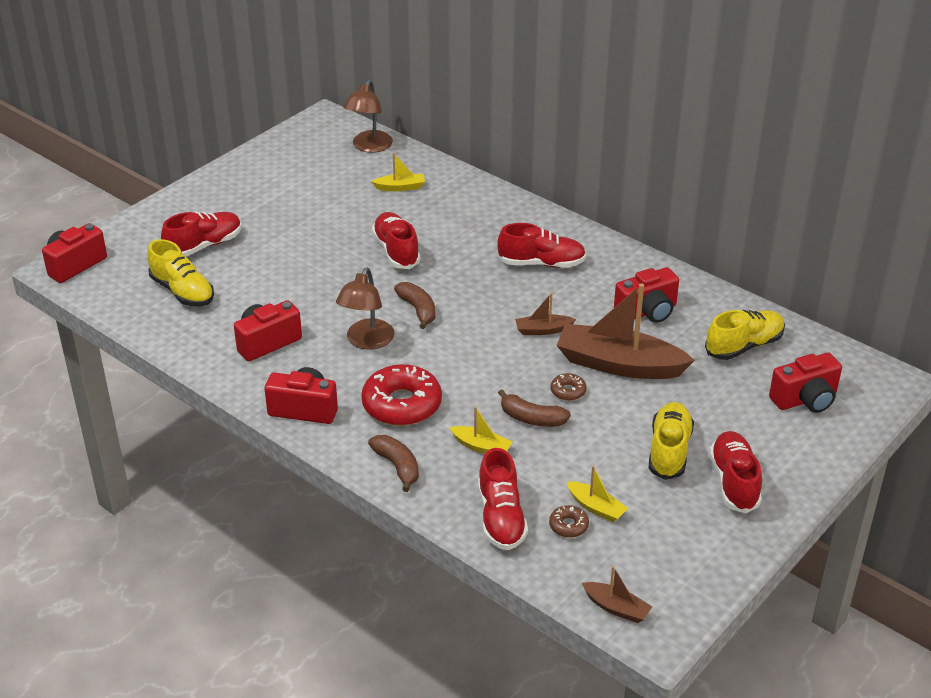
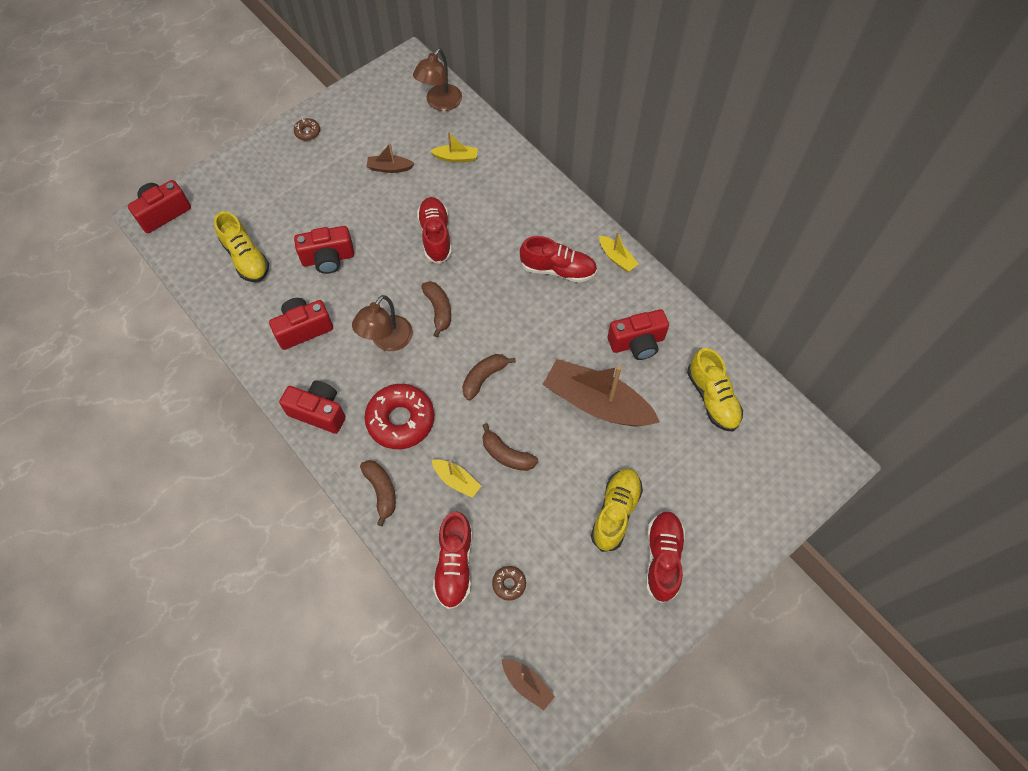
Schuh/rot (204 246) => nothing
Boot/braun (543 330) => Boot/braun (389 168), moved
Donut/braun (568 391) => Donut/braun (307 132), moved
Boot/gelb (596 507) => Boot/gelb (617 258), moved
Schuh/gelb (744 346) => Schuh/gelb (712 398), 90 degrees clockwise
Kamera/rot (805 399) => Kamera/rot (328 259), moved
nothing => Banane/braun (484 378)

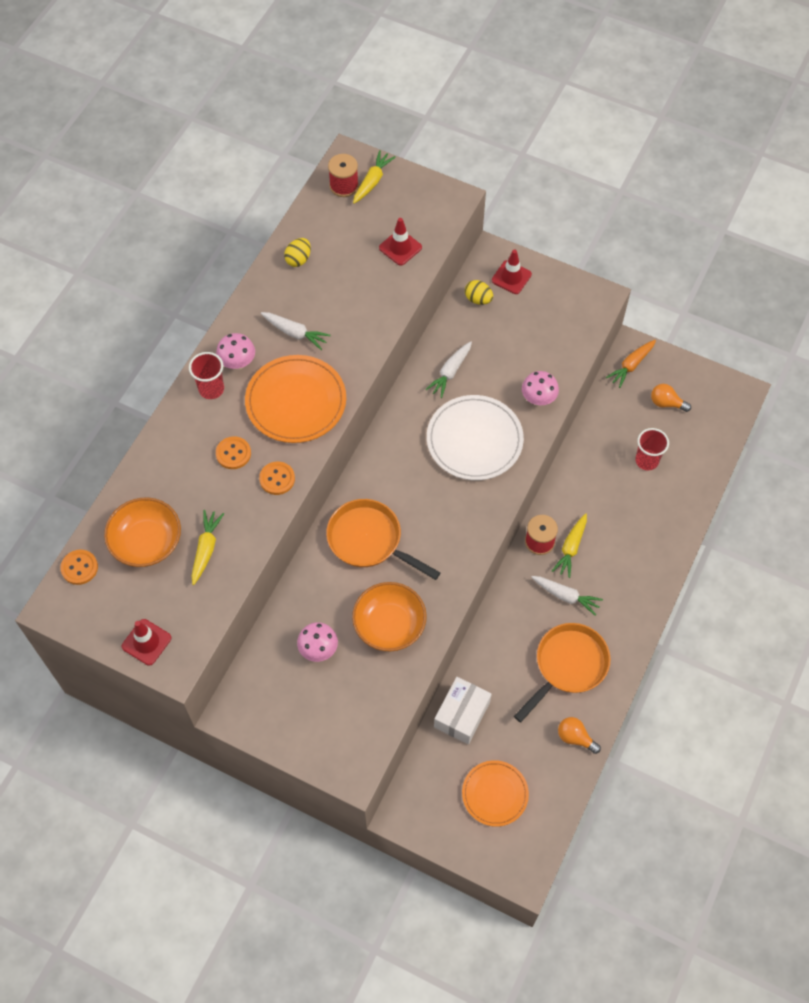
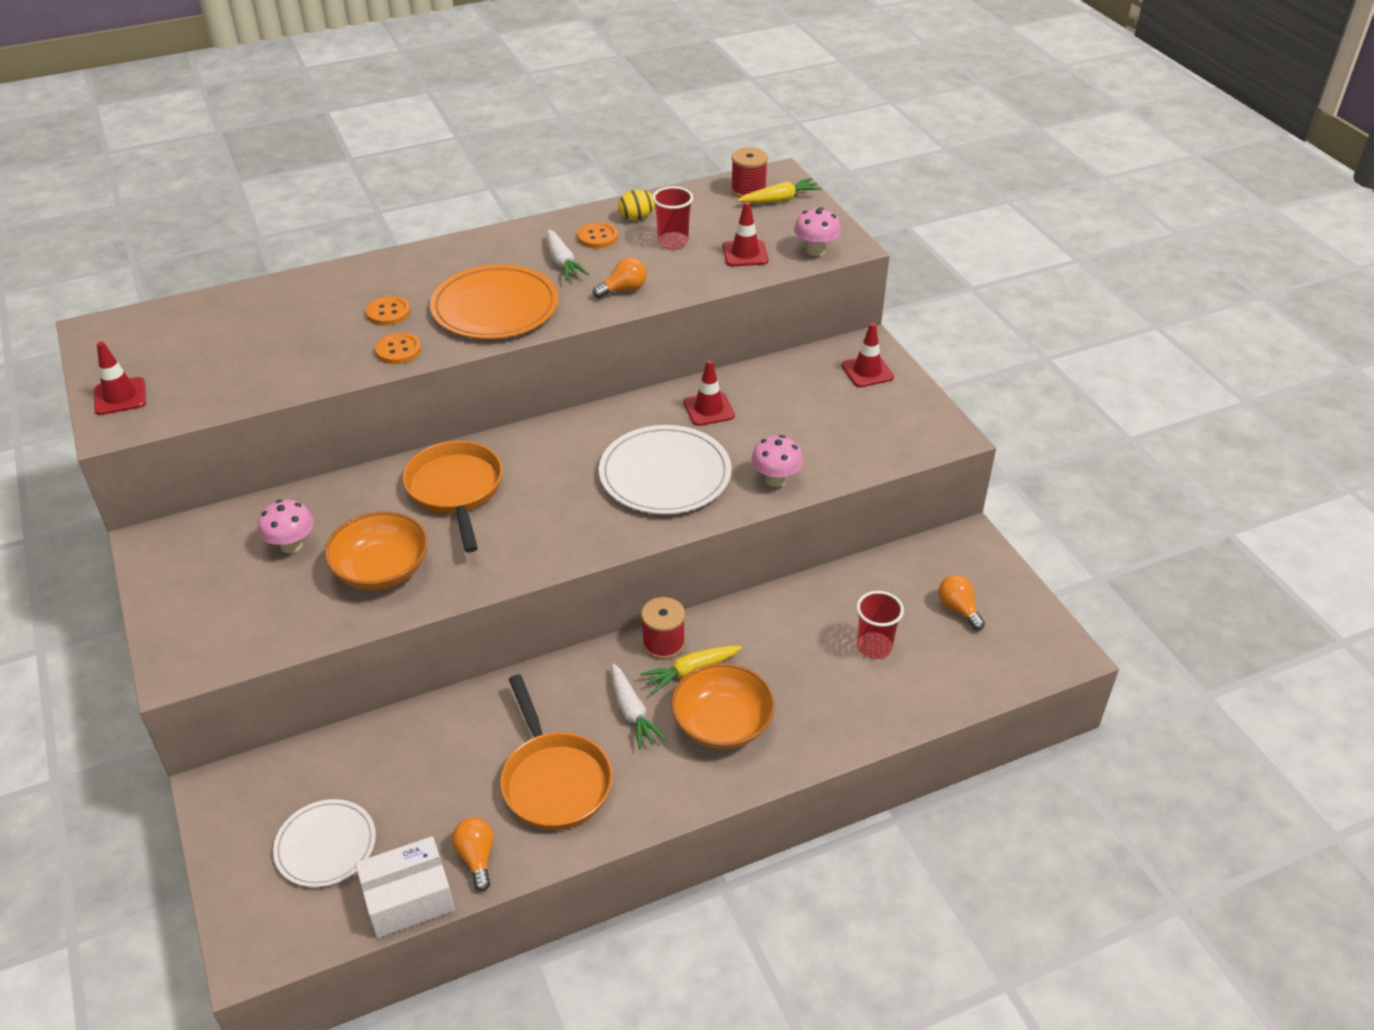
Knopf/orange (79 568) => Knopf/orange (597 237), moved
Schüssel/orange (146 542) => Schüssel/orange (722 723), moved
Becher/rot (211 389) => Becher/rot (673 242), moved
Karotte/gelb (206 549) => nothing
Pilz/rosa (237 363) => Pilz/rosa (815 251), moved
Karotte/weiß (450 372) => Leitkegel/rot (708 409)
Schachtel/weiß (462 715) => Schachtel/weiß (408 899), moved
Teller/orange (495 794) => Teller/weiß (325 845)
Ei/gelb (478 299) => nothing
Pfanne/orange (567 666) => Pfanne/orange (554 780), 75 degrees clockwise
Karotte/orange (631 365) => nothing
nothing => Glühbirne/orange (623 290)

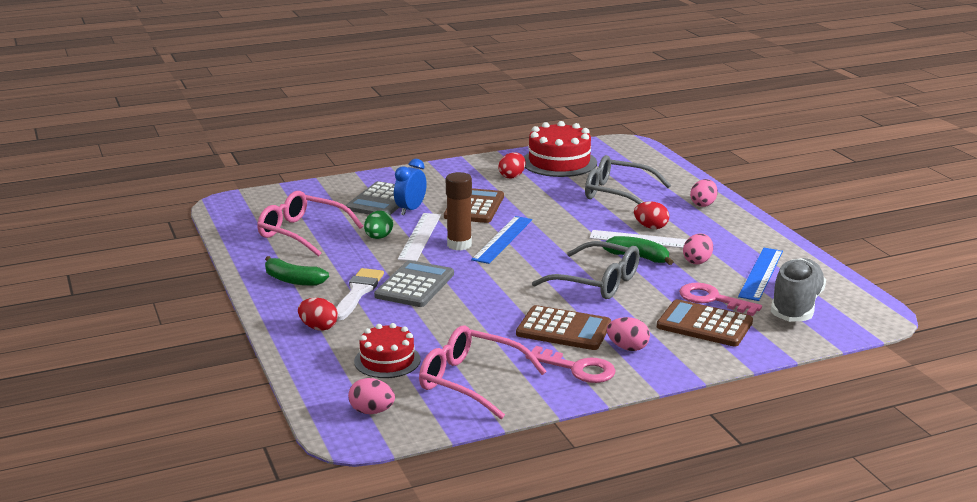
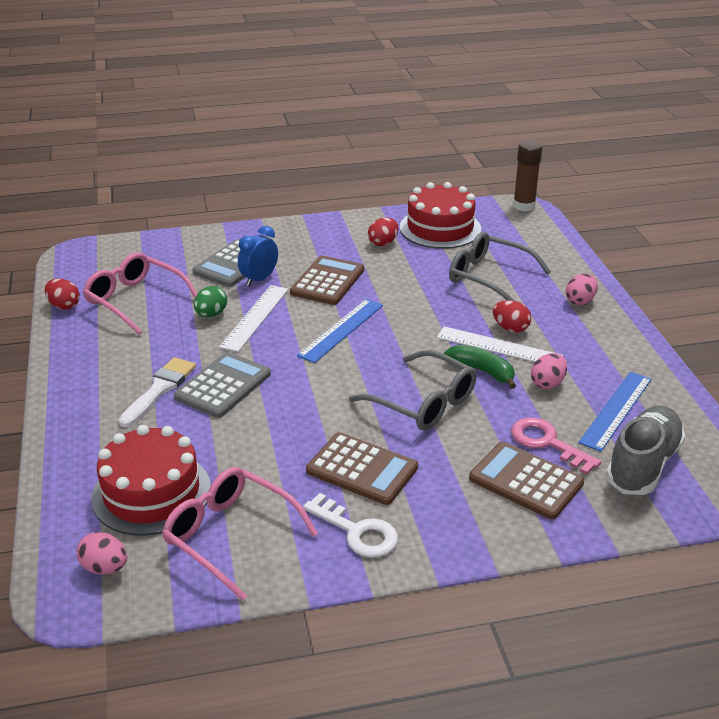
Banane/grün (293 280) => nothing
Ei/rot (318 327) => Ei/rot (64 306), moved
Kuchen/rot (387 360) => Kuchen/rot (151 493), x1.59
Klebestift/braun (459 245) => Klebestift/braun (524 206), moved
Schlüssel/rosa (577 368) => Schlüssel/weiß (357 531)
Ei/rosa (627 348) => nothing

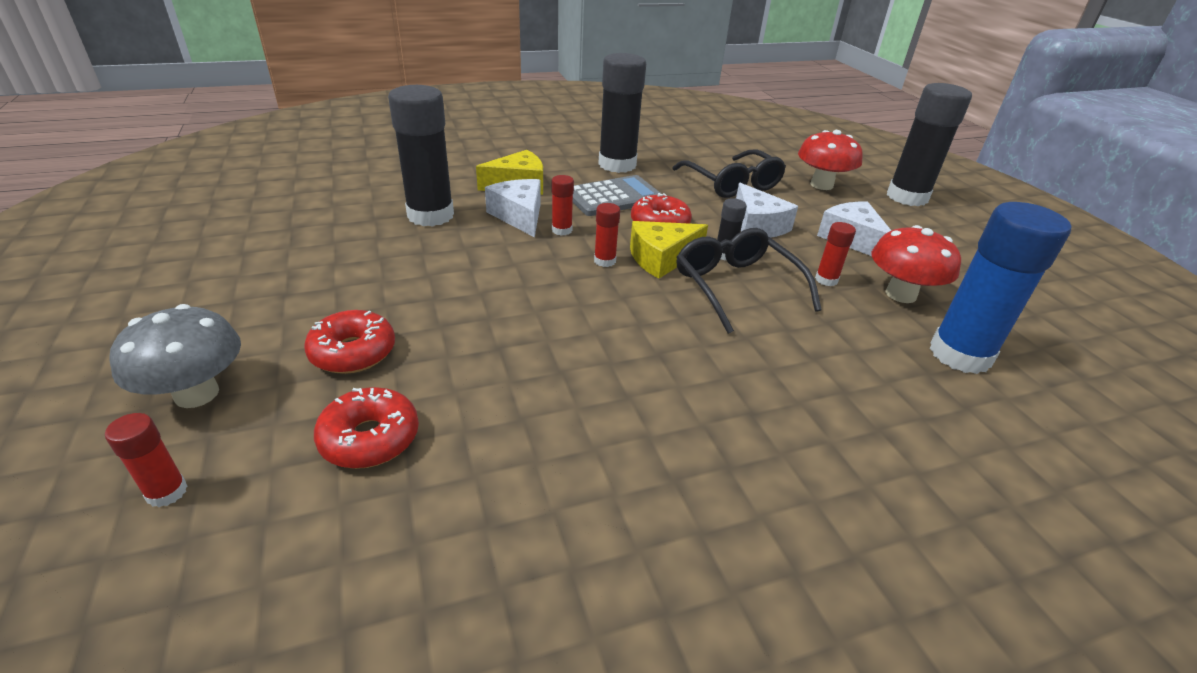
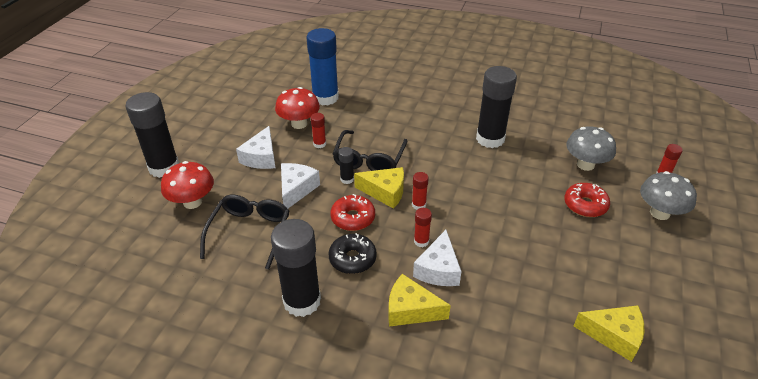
Donut/rot (370 438) => Pilz/grau (585 164)
Klebestift/schwarz (430 215) => Klebestift/schwarz (490 139), moved
Taschenrechner/grau (613 197) => Donut/schwarz (352 259)
nothing => Käse/gelb (614 335)

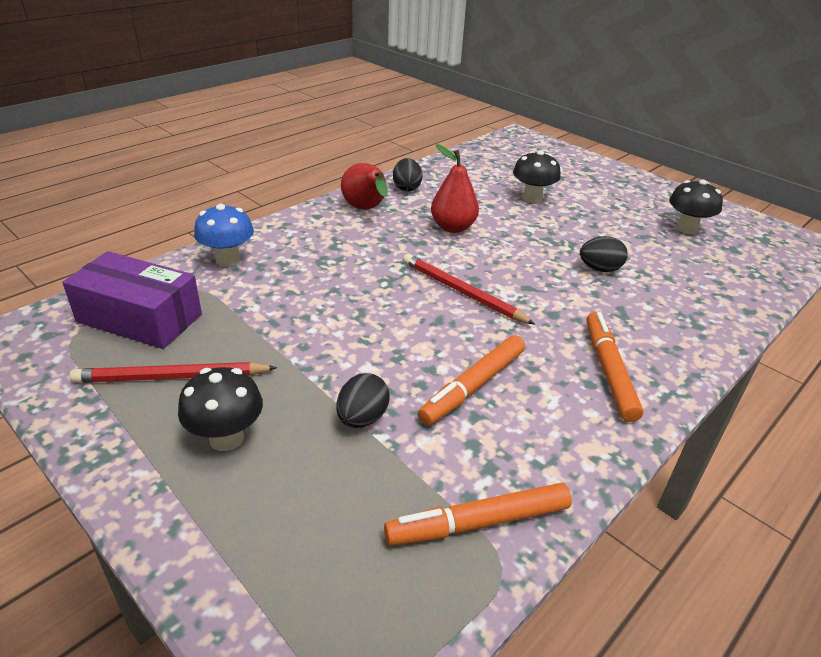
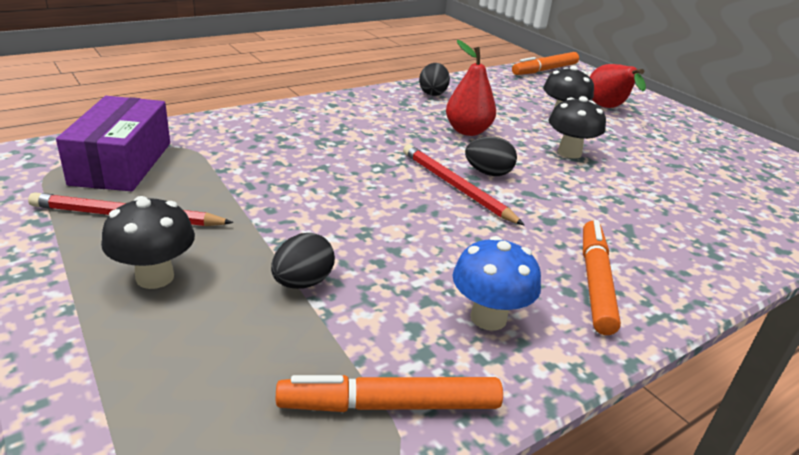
Schachtel/lila (140 318) => Schachtel/lila (122 163), 60 degrees clockwise
Pilz/blau (228 260) => Pilz/blau (488 318), moved
Birne/rot (366 209) => Birne/rot (607 108), moved
Filzstift/orange (473 386) => Filzstift/orange (545 70), moved
Ei/schwarz (599 269) => Ei/schwarz (488 173), moved
Pilz/schwarz (686 229) => Pilz/schwarz (569 153), moved

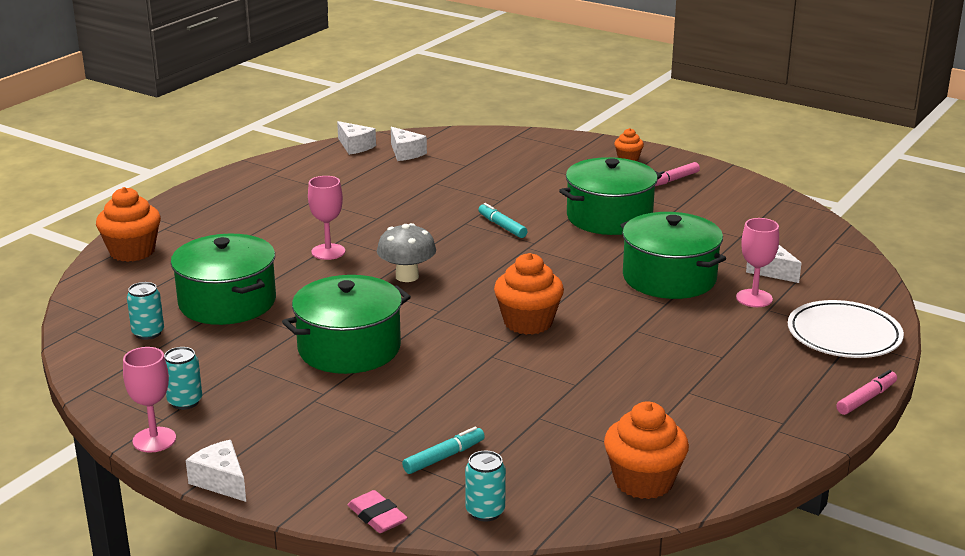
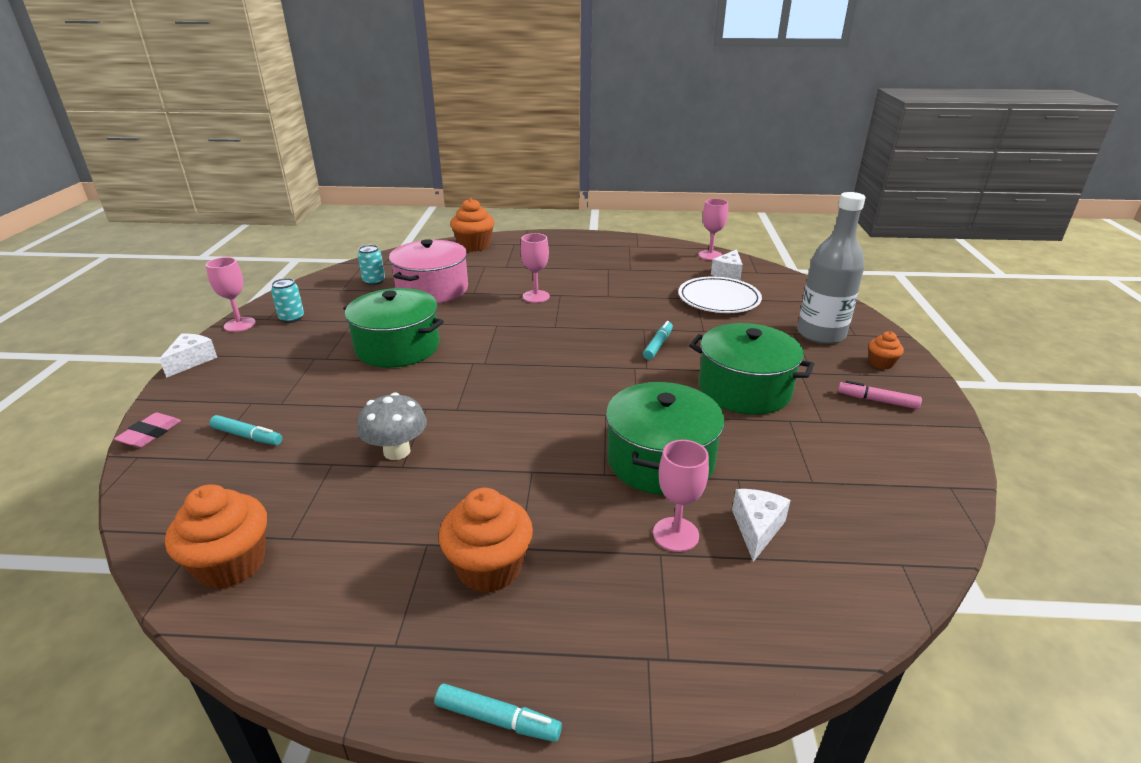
Kochtopf/grün (227 302) => Kochtopf/rosa (432 289)
Käse/weiß (355 146) => Kelch/rosa (710 255)
Pilz/grau (407 276) => Pilz/grau (397 451), moved
Dose/türkis (485 511) => nothing
Muffin/orange (528 322) => Muffin/orange (489 567), moved
Teller/weiß (844 335) => Teller/weiß (718 299), moved
Filzstift/rosa (866 399) => Filzstift/türkis (497 719)
nothing => Flasche/grau (821 334)

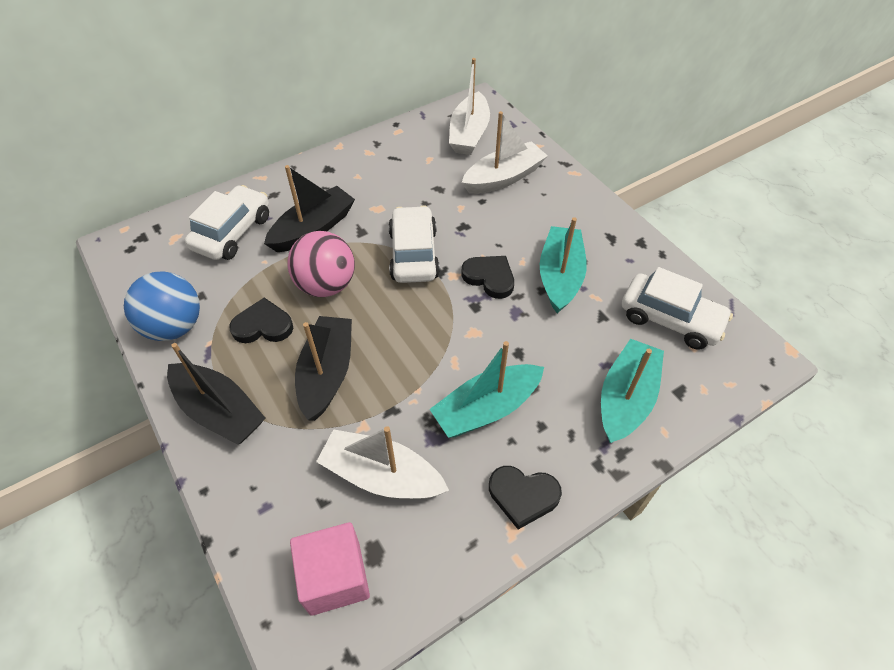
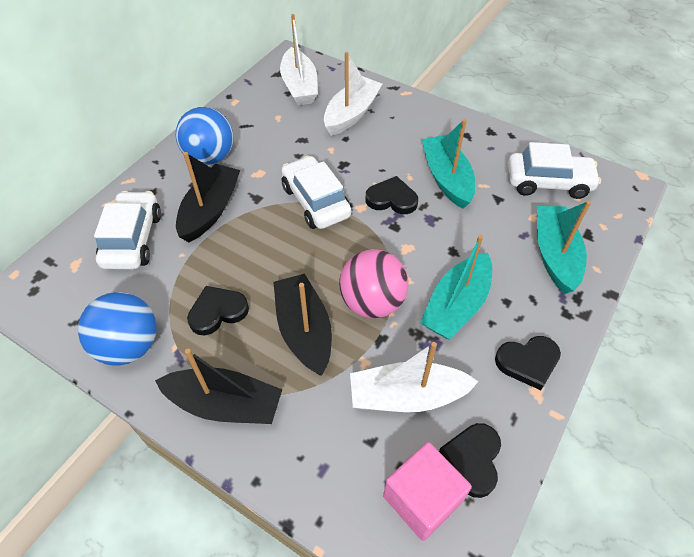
Ball/rosa (326 285) => Ball/rosa (372 302), moved
nothing => Ball/blau (210 157)
nothing => Herz/schwarz (472 459)

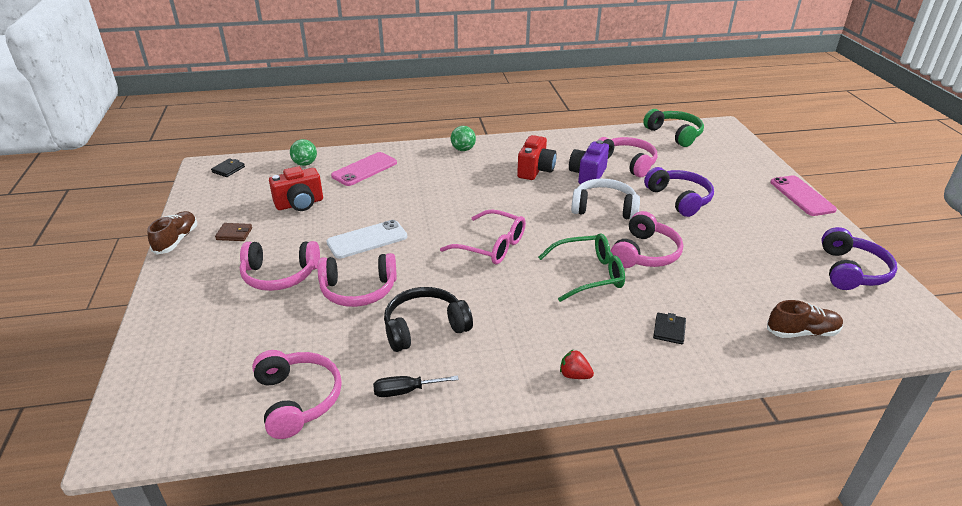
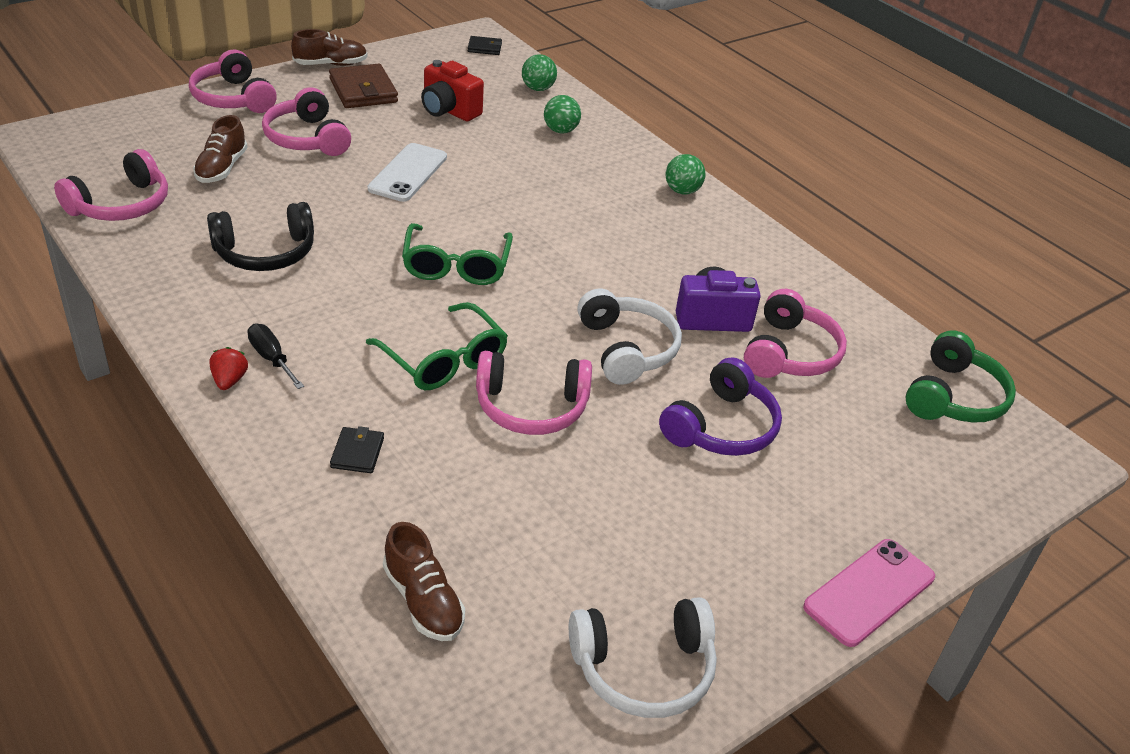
Geldbörse/braun (234 234) => Geldbörse/braun (363 91), x1.88
Kopfhörer/rosa (358 290) => Kopfhörer/rosa (233 98), moved
Handy/weiß (367 240) => Handy/weiß (408 173), 75 degrees clockwise
Handy/rosa (364 169) => Ball/grün (560 131)
Schraubenzieher/schwarz (405 391) => Schraubenzieher/schwarz (271 358), moved
Kopfhörer/schwarz (425 327) => Kopfhörer/schwarz (265 253), 120 degrees clockwise
Brille/rosa (492 246) => Brille/grün (456 266)
Kamera/rot (535 170) => nothing
Geldbörse/schwarz (669 330) => Geldbörse/schwarz (357 453), 75 degrees counterclockwise
Kopfhörer/lila (851 271) => Kopfhörer/weiß (643 669)
nothing => Schuh/braun (222 168)

